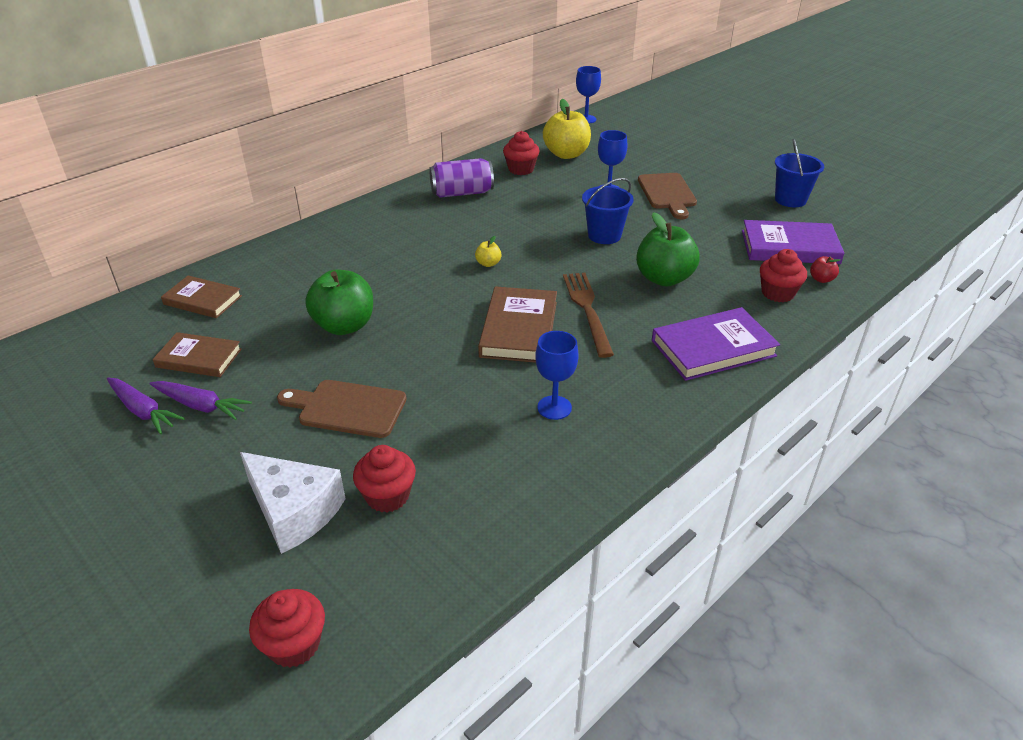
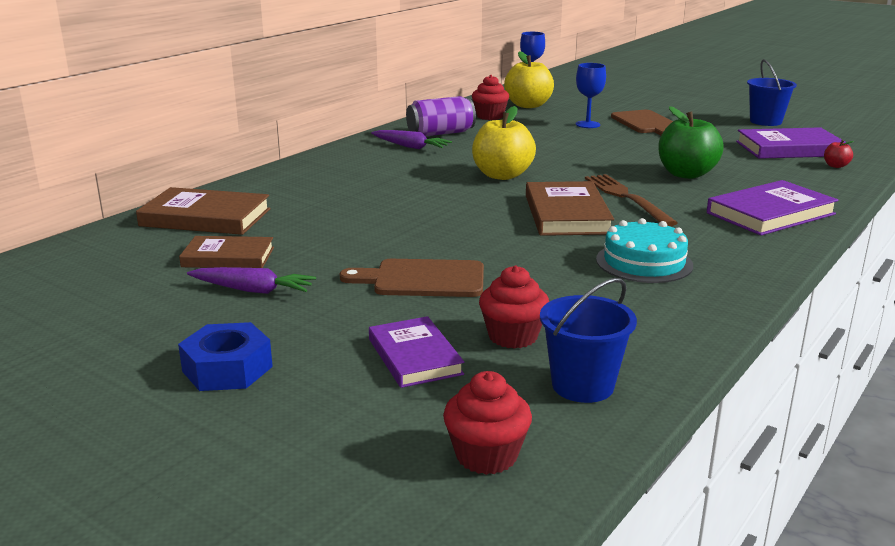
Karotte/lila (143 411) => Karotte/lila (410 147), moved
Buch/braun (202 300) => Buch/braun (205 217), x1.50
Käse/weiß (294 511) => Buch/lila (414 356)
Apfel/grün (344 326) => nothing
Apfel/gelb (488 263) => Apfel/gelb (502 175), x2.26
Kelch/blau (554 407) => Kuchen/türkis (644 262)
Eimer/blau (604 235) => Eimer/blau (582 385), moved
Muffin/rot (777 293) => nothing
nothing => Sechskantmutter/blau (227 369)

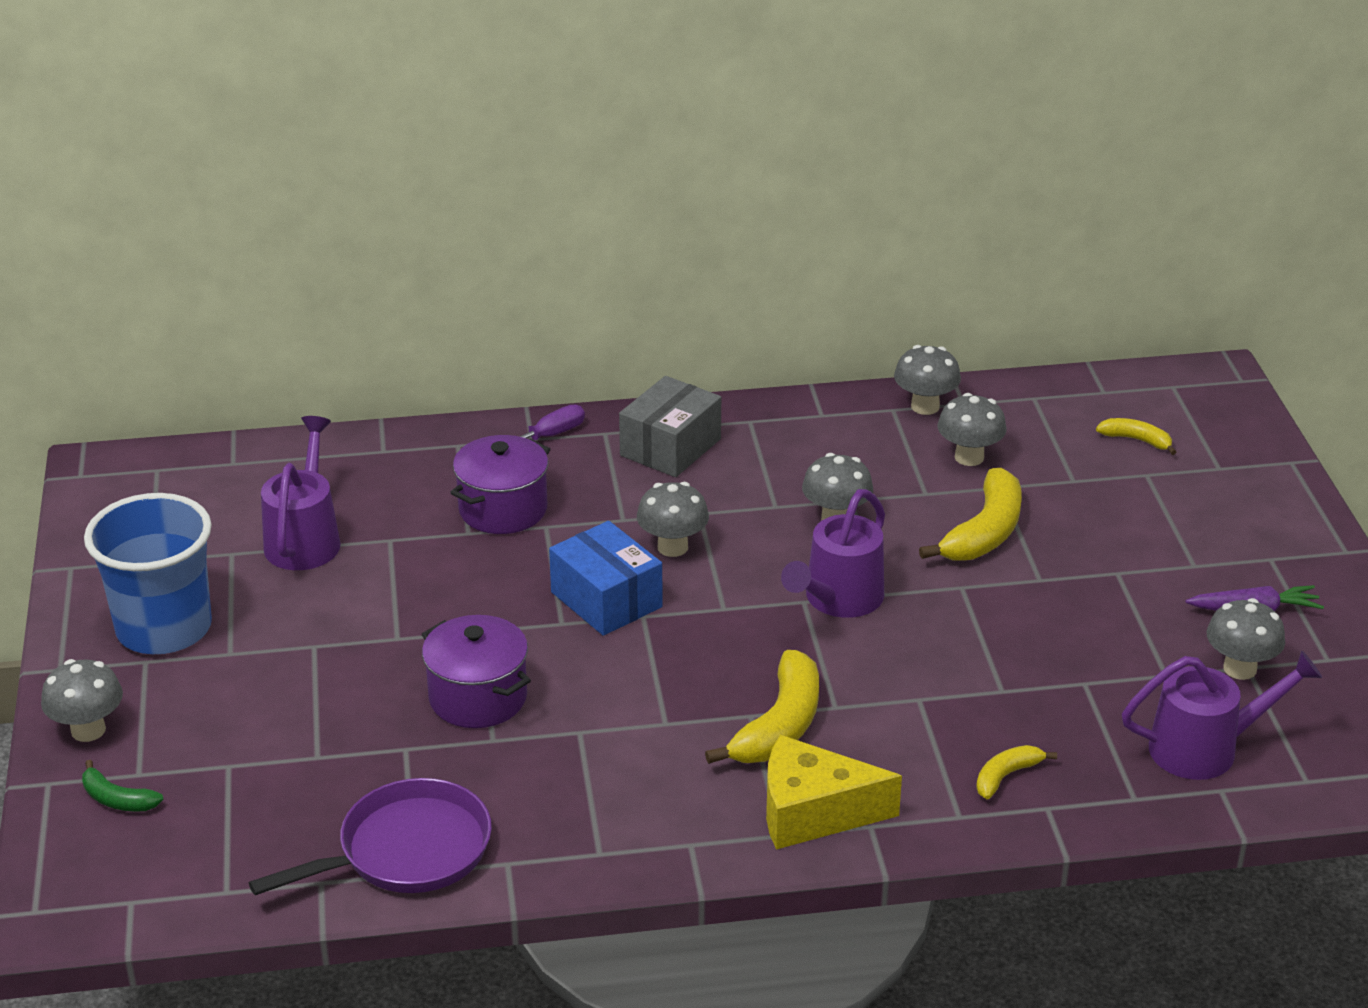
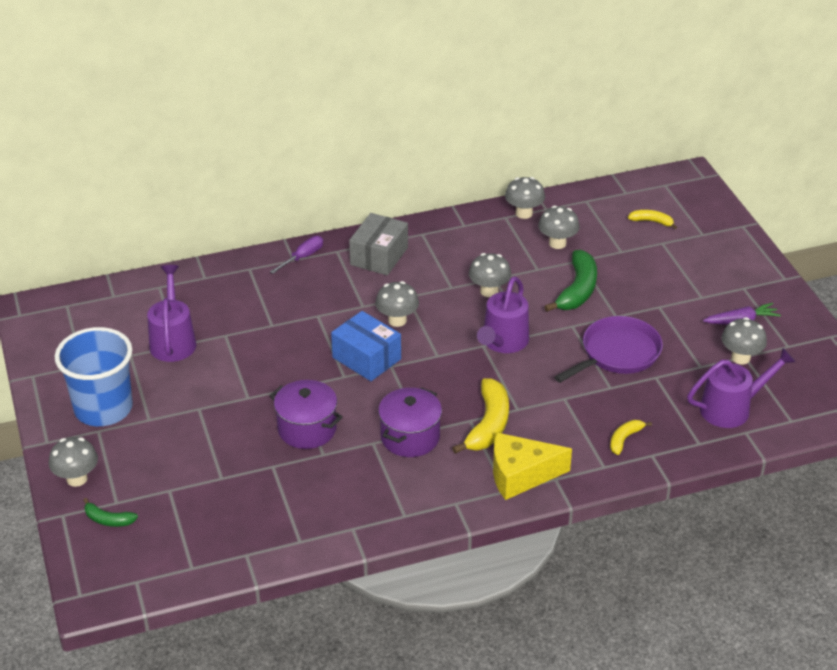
Pfanne/lila (406 851) => Pfanne/lila (617 353), moved
Kochtopf/lila (503 509) => Kochtopf/lila (410 437), moved
Banane/gelb (984 532) => Banane/grün (577 290)

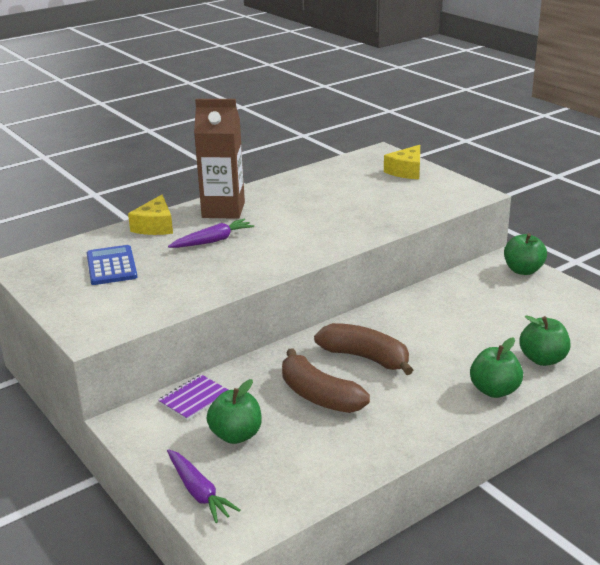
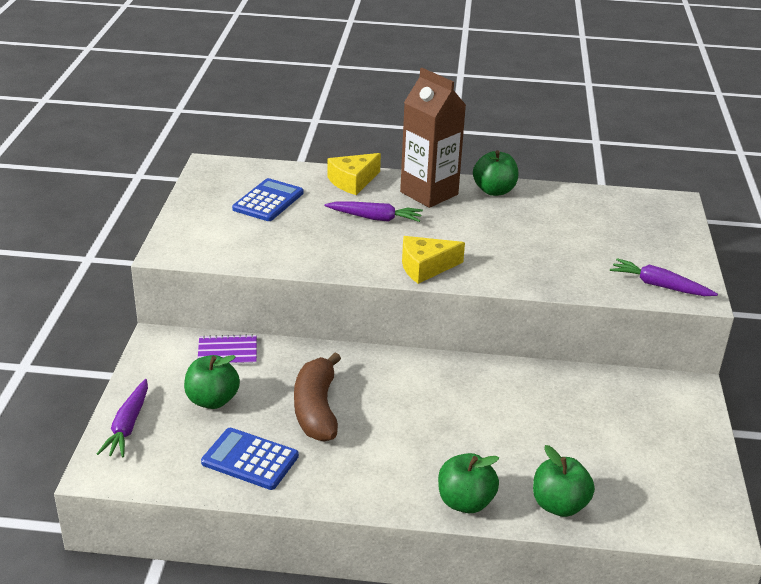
Banane/braun (365 358) => nothing
Käse/gelb (406 171) => Käse/gelb (425 267), moved
Apfel/grün (523 270) => Apfel/grün (494 191), moved
nothing => Taschenrechner/blau (250 459)
nothing => Karotte/lila (659 285)

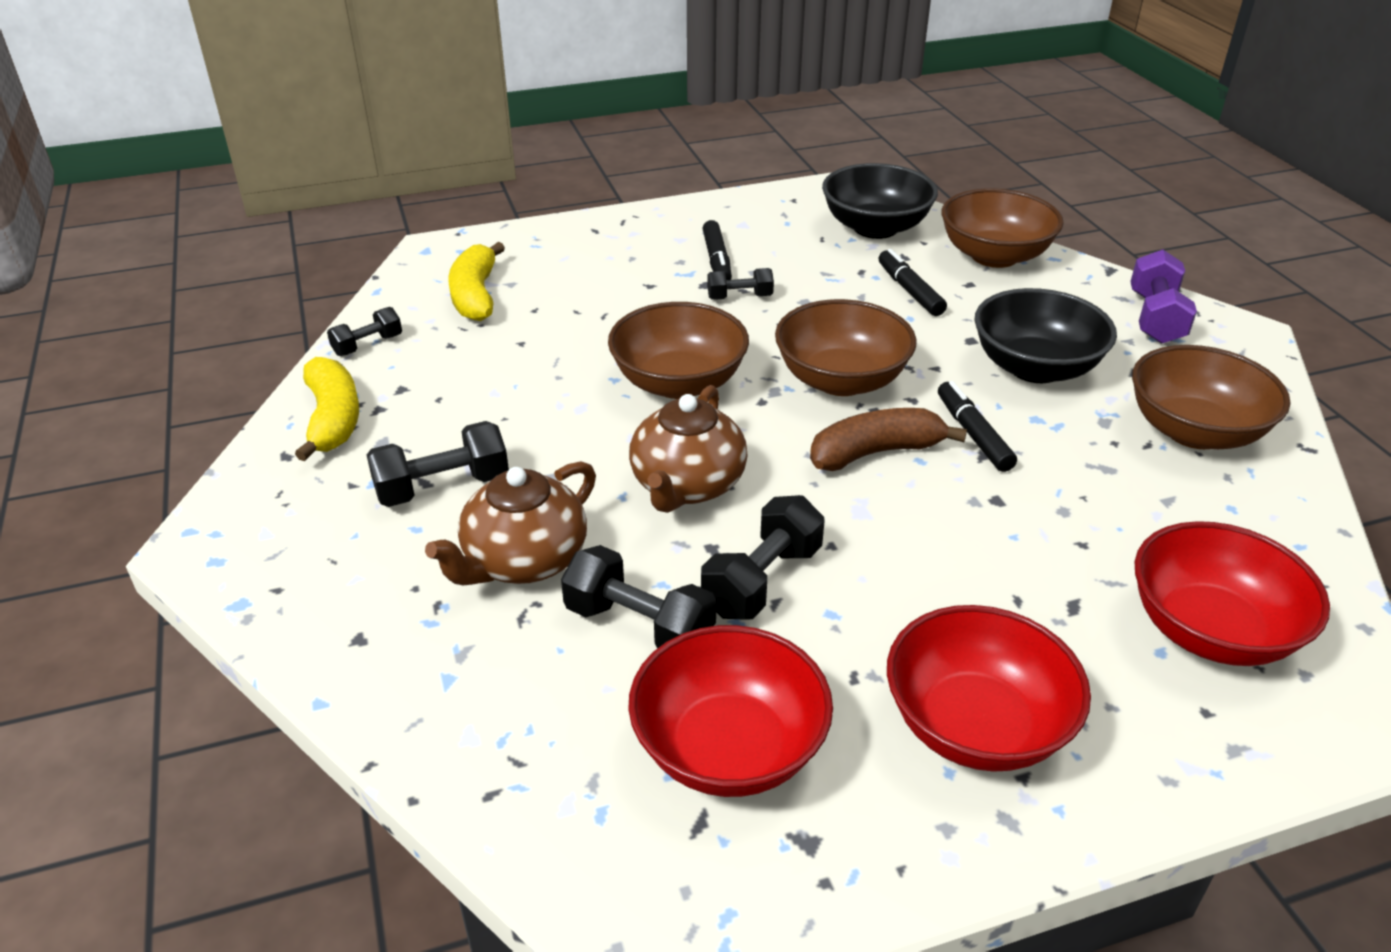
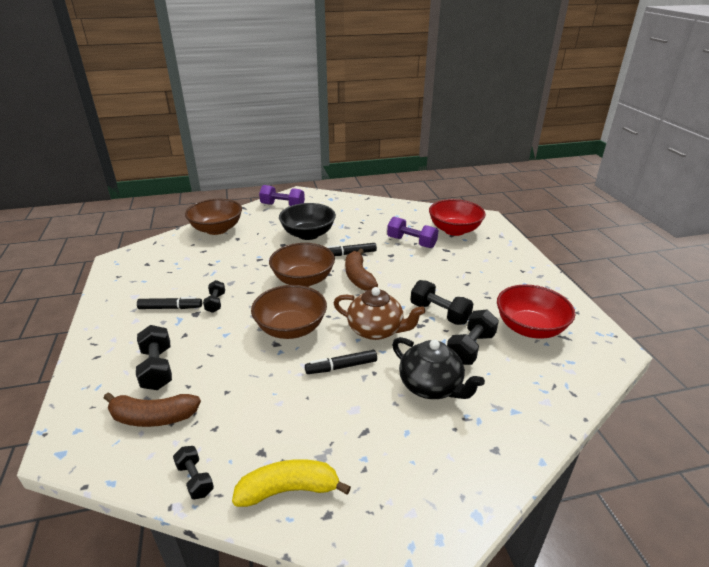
Hantel/schwarz (442 487) => Hantel/schwarz (157 368), moved
Teekanne/braun (523 561) => Teekanne/schwarz (431 386)
Banane/gelb (476 295) => Banane/braun (153 417)
Schüssel/schwarz (875 228) => nothing
Filzstift/schwarz (909 291) => Filzstift/schwarz (341 367), moved
Schüssel/rot (975 725) => nothing
Schüssel/braun (1194 431) => nothing
nothing => Hantel/lila (411 242)

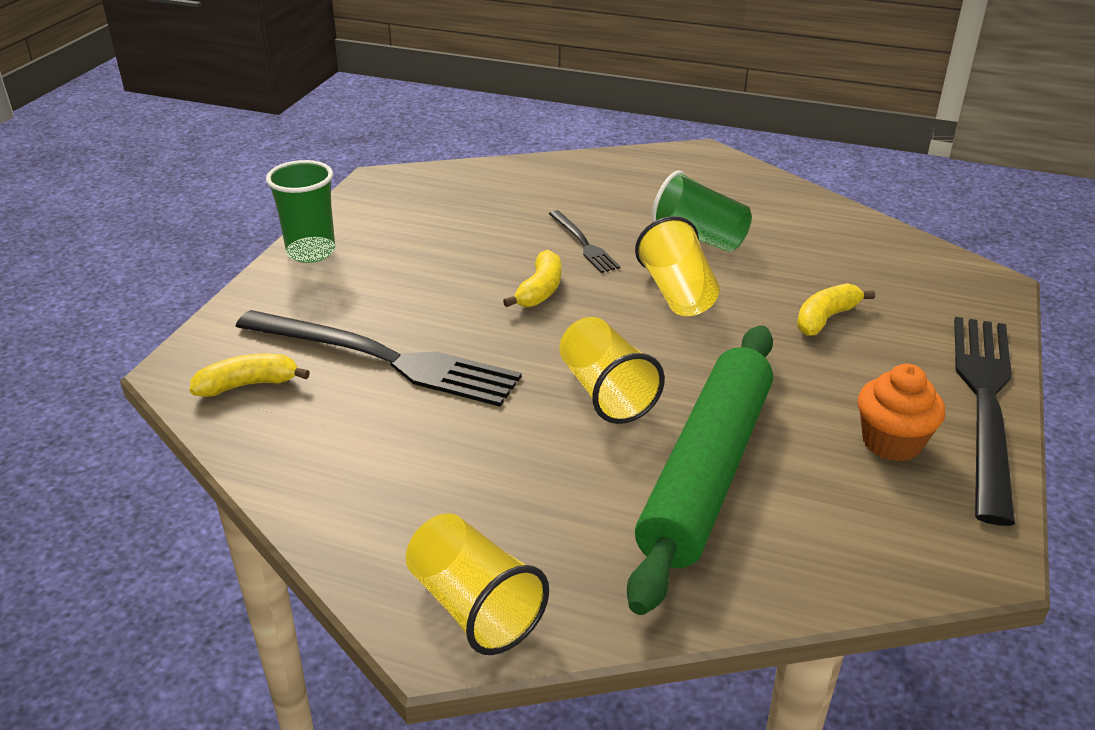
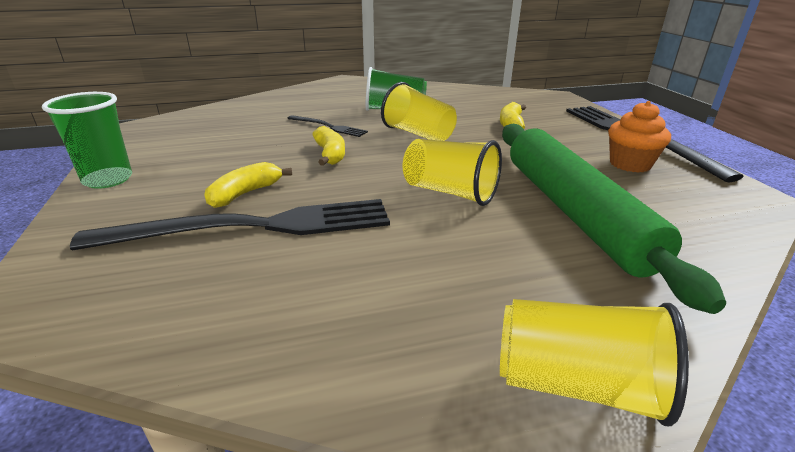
Banane/gelb (248 385) => Banane/gelb (245 193), moved

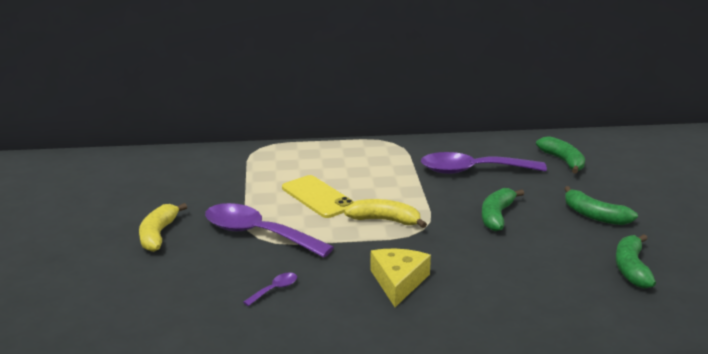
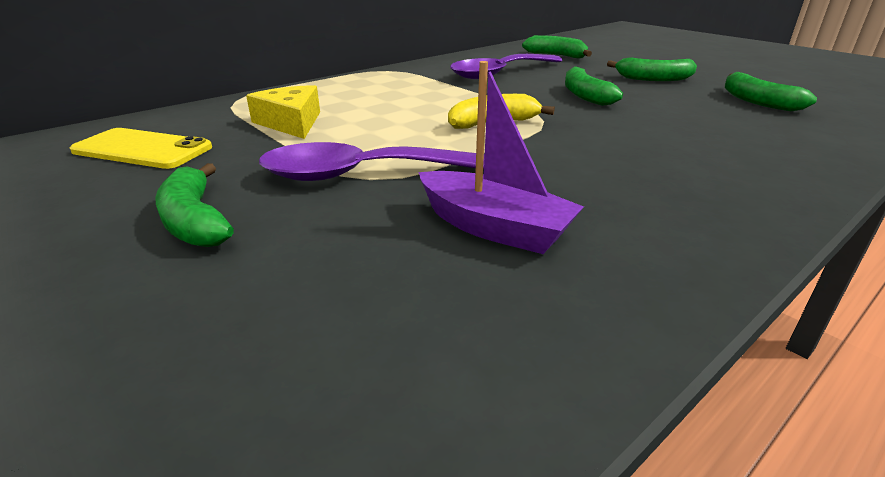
Banane/gelb (158 234) => Banane/grün (195 221)
Löffel/lila (275 289) => Boot/lila (494 227)
Handy/gelb (318 197) => Handy/gelb (142 149), moved
Käse/gelb (398 282) => Käse/gelb (291 122), moved

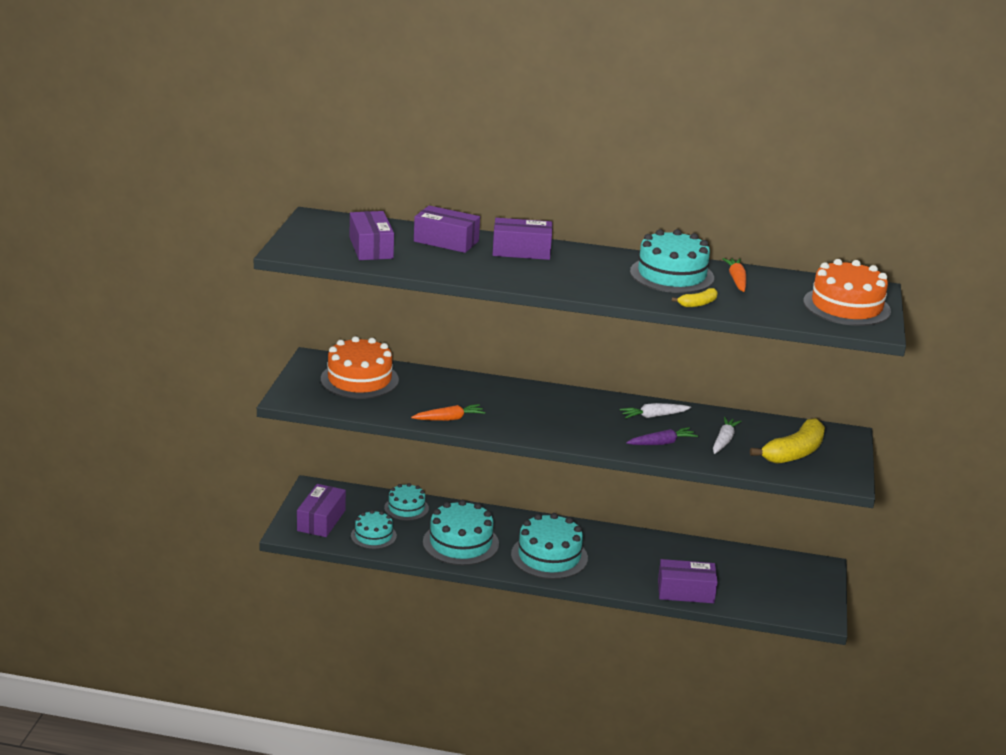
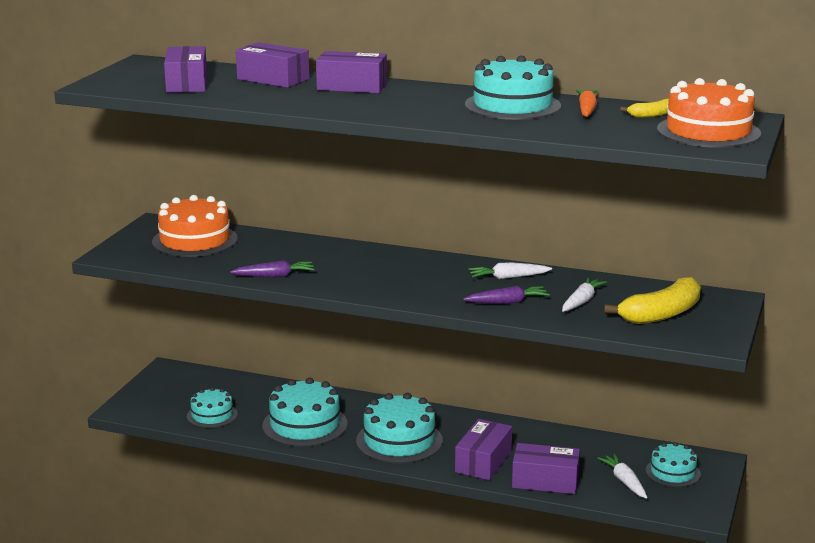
Schachtel/lila (321 520) => Schachtel/lila (483 461), moved
Kuchen/türkis (406 508) => Kuchen/türkis (673 472), moved
Karotte/orange (449 419) => Karotte/lila (274 276)
Banane/gelb (698 304) => Banane/gelb (651 115), moved
nothing => Karotte/weiß (624 482)

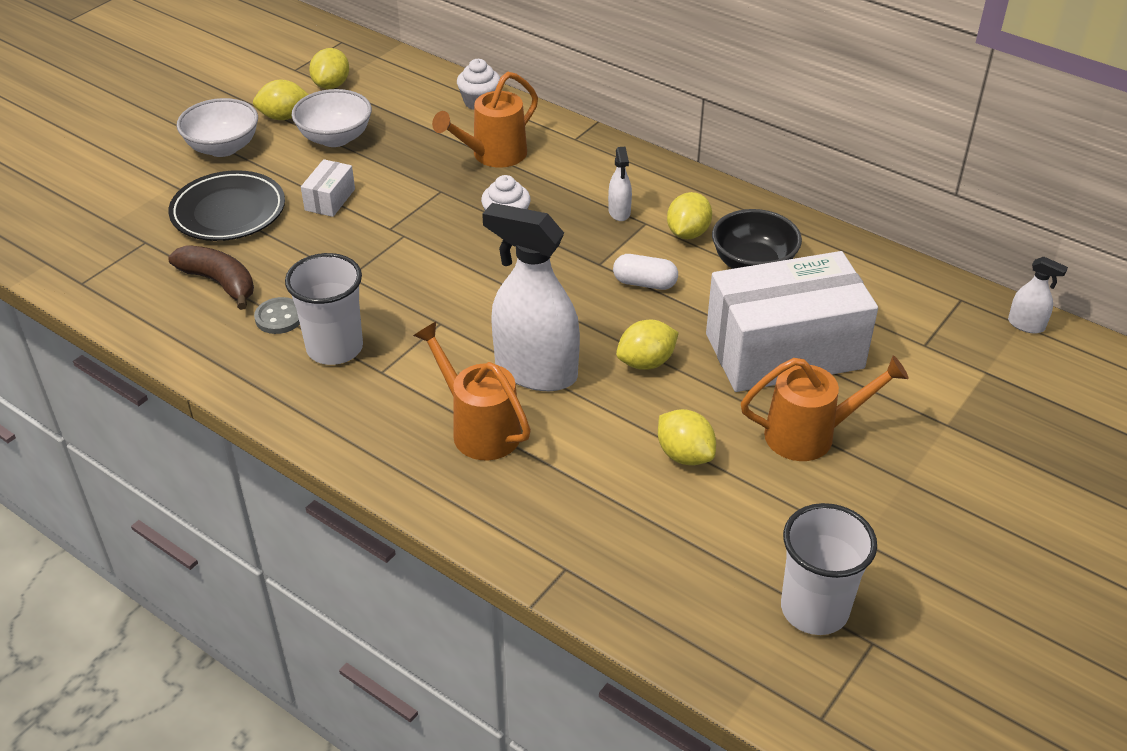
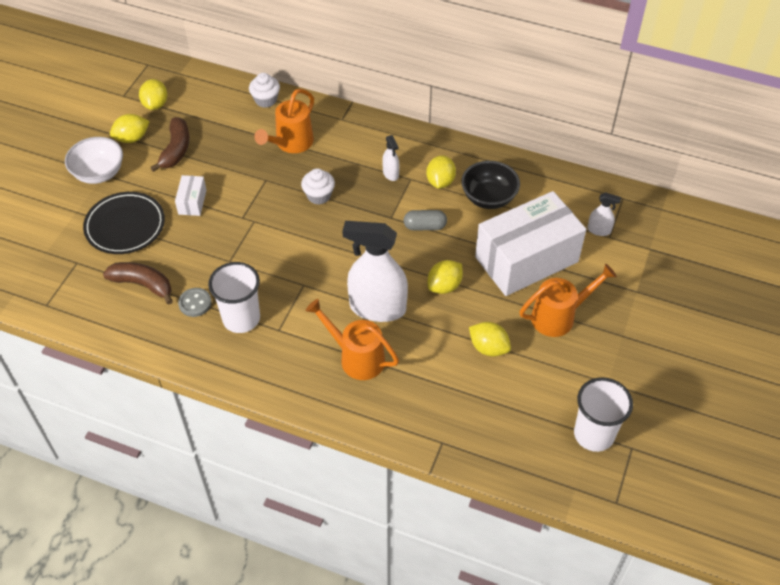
Schüssel/weiß (335 138) => Banane/braun (176 150)
Kapsel/weiß (645 283) => Kapsel/grau (425 226)
Sprühflasche/weiß (1026 325) => Sprühflasche/weiß (599 230), moved

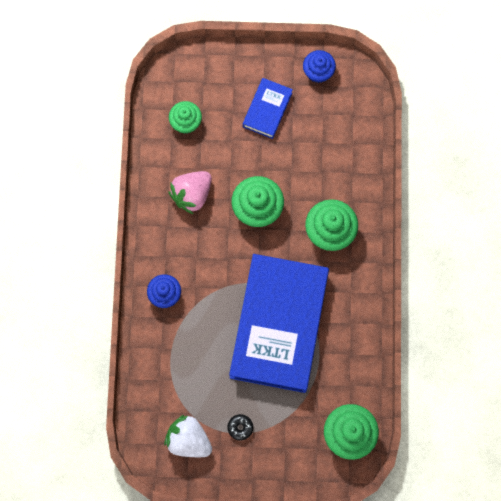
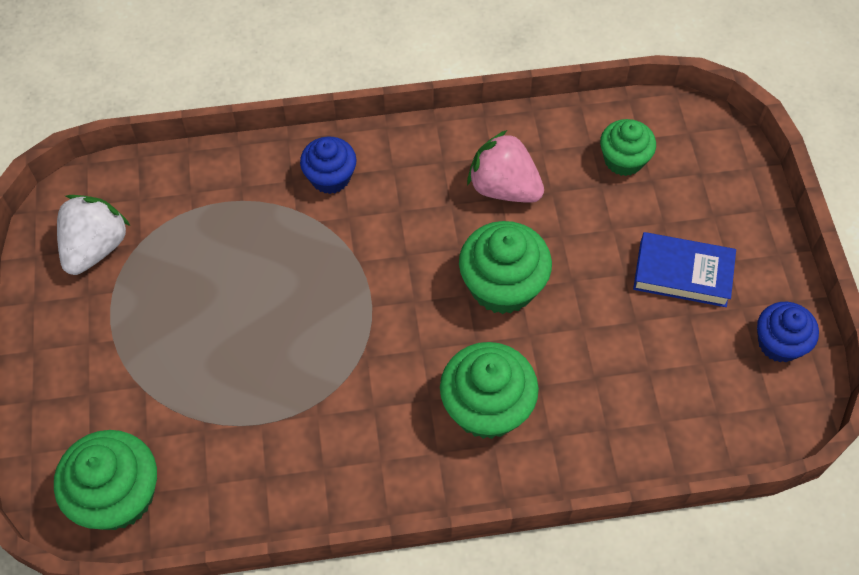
Donut/schwarz (240 427) => nothing
Buch/blau (279 325) => nothing

